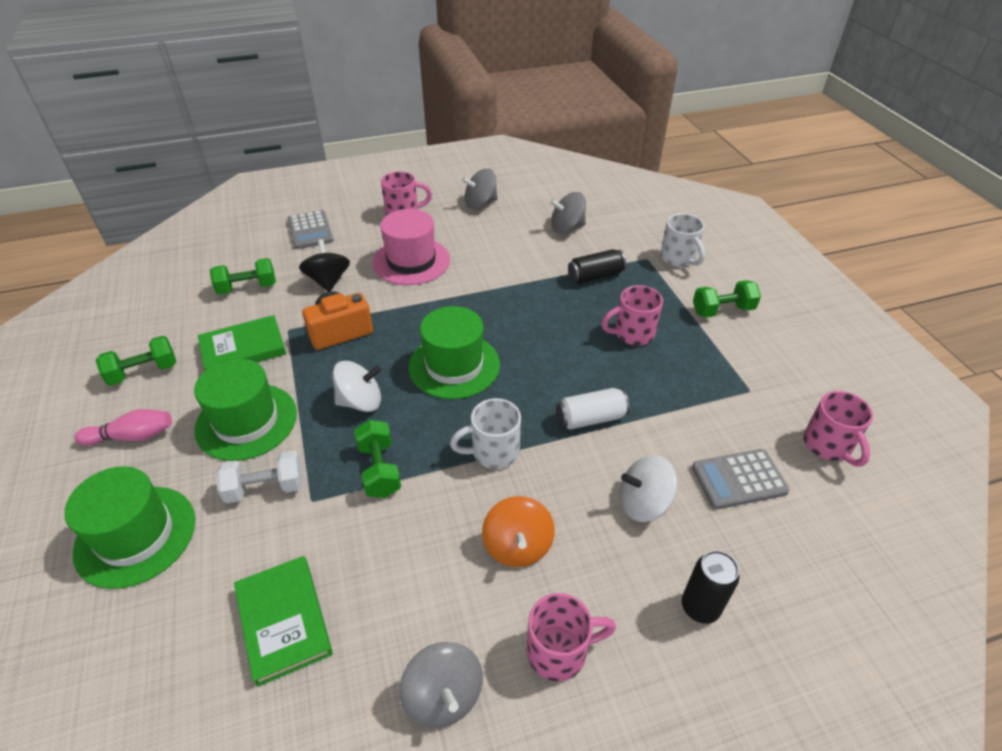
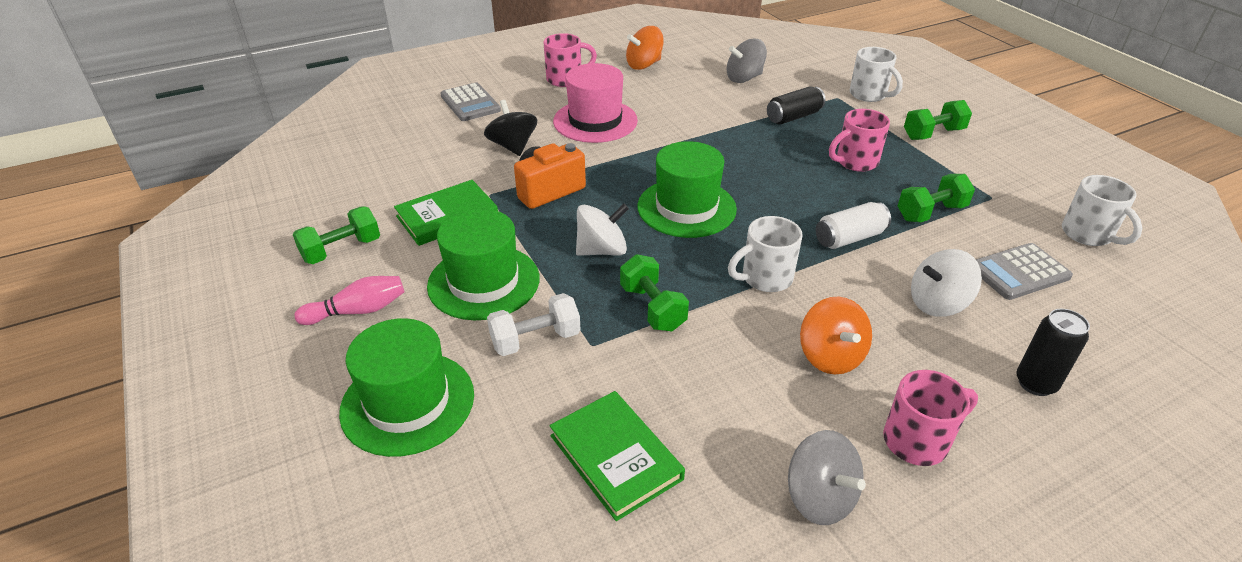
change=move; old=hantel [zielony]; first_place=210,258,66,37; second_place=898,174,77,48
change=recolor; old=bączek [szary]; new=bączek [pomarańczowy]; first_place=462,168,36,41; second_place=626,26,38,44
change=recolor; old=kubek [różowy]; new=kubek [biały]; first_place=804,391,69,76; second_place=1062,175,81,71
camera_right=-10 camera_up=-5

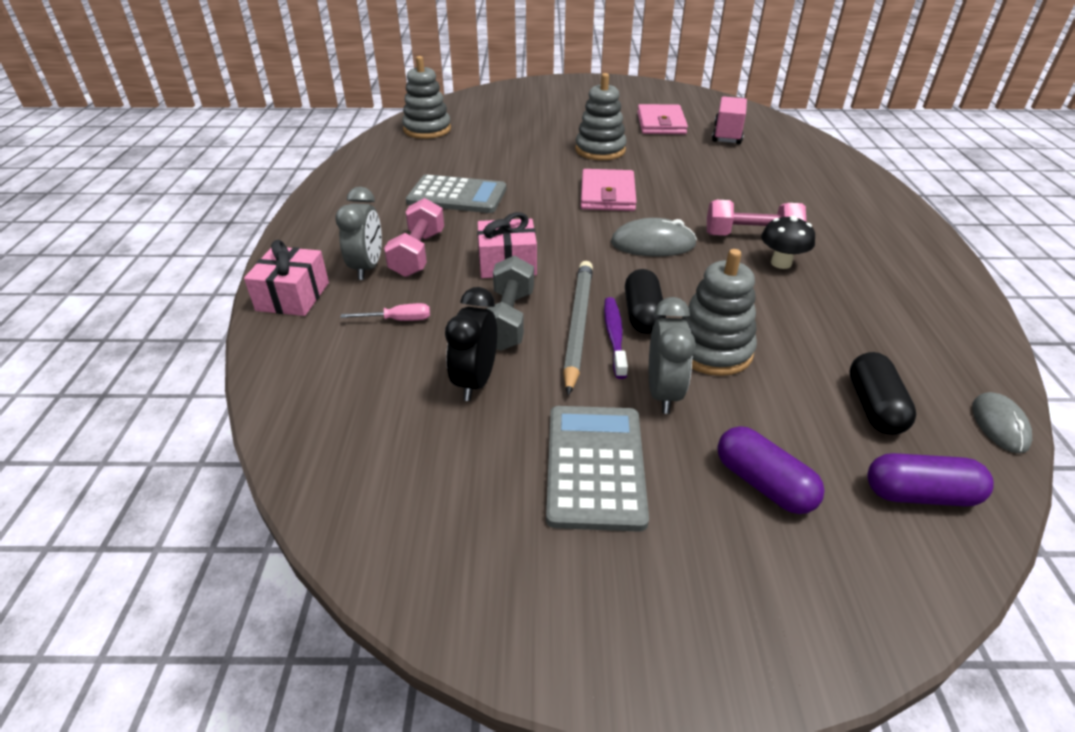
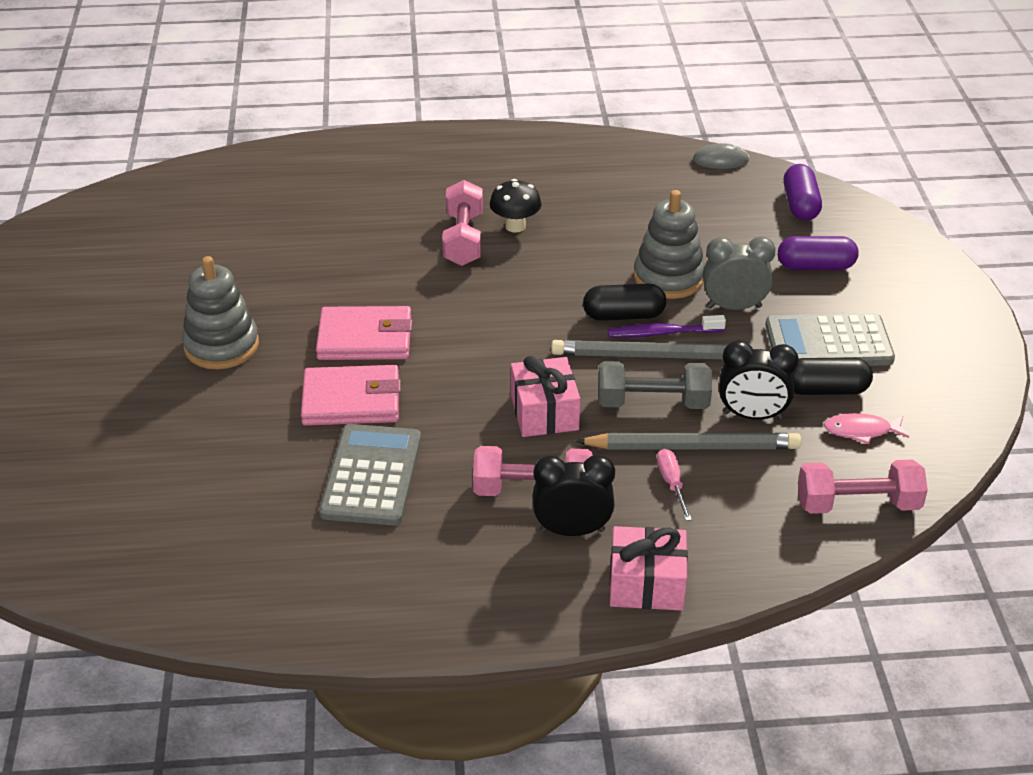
change=delete; old=zabawka nakładanka [szary]; first_place=402,56,49,83
change=delete; old=myszka [szary]; first_place=611,218,86,39
change=delete; old=ciężarówka [różowy]; first_place=712,96,35,48
change=insert; new=ołówek [szary]; second_place=575,433,226,16
change=insert; new=hantel [różowy]; second_place=798,459,130,55
change=insert; new=ryba [różowy]; second_place=824,413,85,31
change=move; old=portfel [różowy]; first_place=637,104,51,30; second_place=301,365,100,61
change=move; old=kapsułka [czarny]; first_place=849,352,67,83; second_place=794,357,79,38
change=recolor; old=budzik [szary]; new=budzik [czarny]; first_place=335,187,47,93; second_place=533,455,82,81
change=rotate; old=kapsułka [fioletowy]; first_place=717,426,107,88; second_place=778,236,81,34; degrees=45
camera_right=-95 camera_up=0

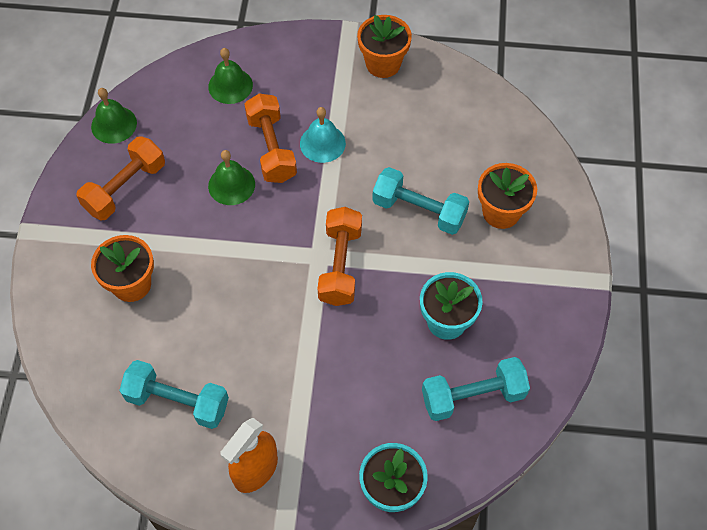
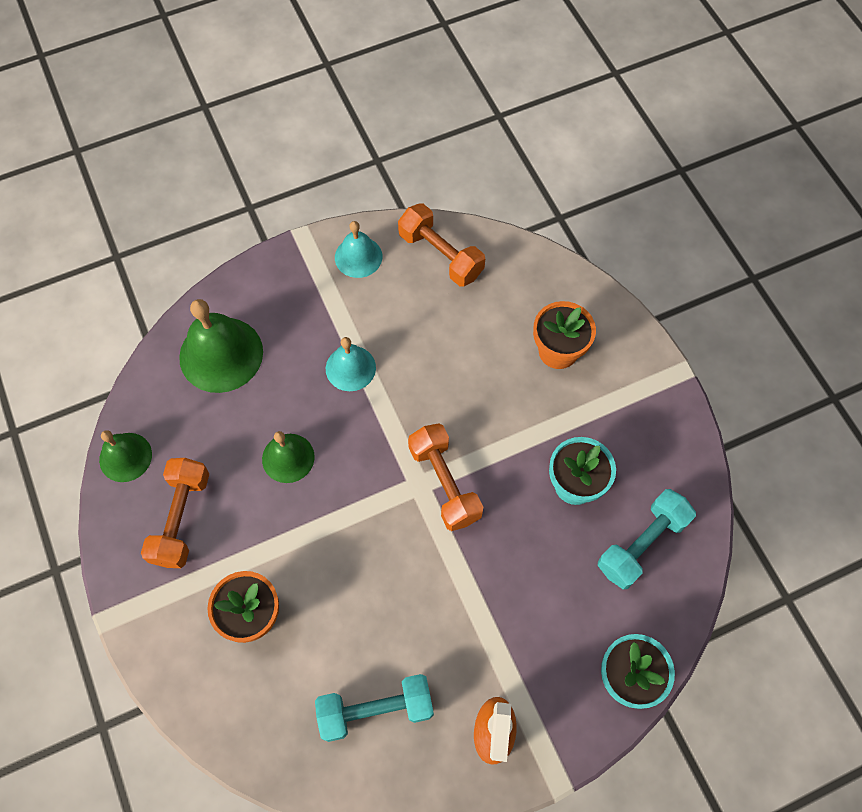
change=delete; old=hantel [turkusowy]; first_place=372,167,97,68
change=move; old=hantel [pomarańczowy]; first_place=244,93,53,90; second_place=398,203,87,83
change=replace; old=doniczka [pomarańczowy]; new=dzwonek [turkusowy]; first_place=357,15,55,63; second_place=335,221,47,57
change=resize; old=dzwonek [zielony]; first_place=208,48,45,56; second_place=179,299,84,94; factor=1.67
camera_right=-30 camera_up=5

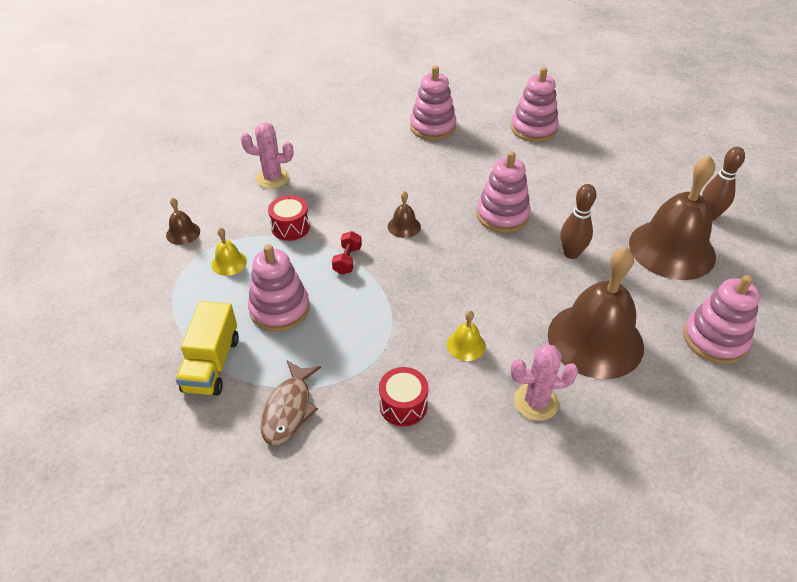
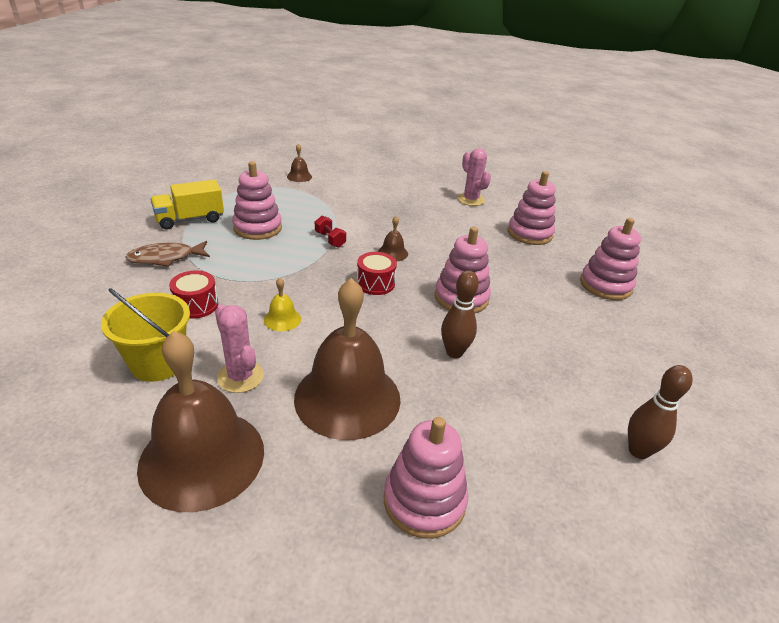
change=delete; old=dzwonek [żółty]; first_place=211,228,36,48
change=insert; new=wiadro [żółty]; second_place=101,288,89,94
change=move; old=kaktus [różowy]; first_place=241,122,52,67; second_place=457,148,34,58
change=move; old=bęben [czerwony]; first_place=268,195,42,46; second_place=357,252,40,43
change=move; old=dzwonek [brązowy]; first_place=629,155,87,125; second_place=137,331,127,181
change=rotate; old=hantel [czerwony]; first_place=332,231,30,44; second_place=315,216,31,32; degrees=75
camera_right=55 camera_up=-10

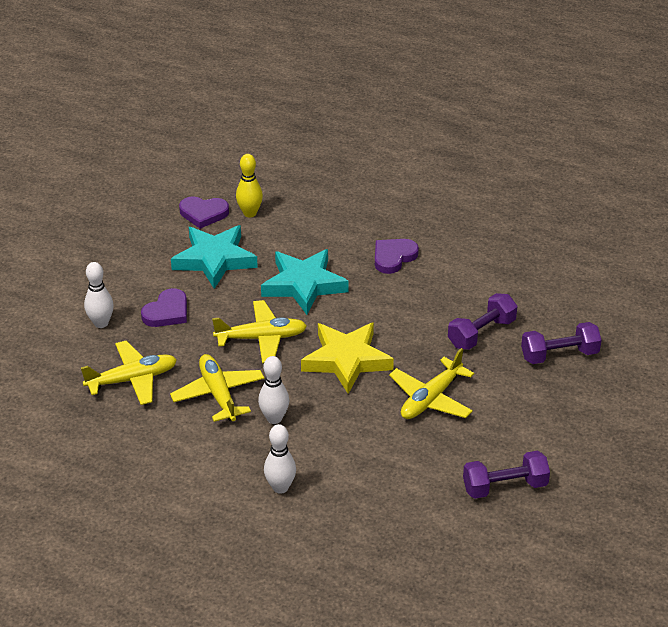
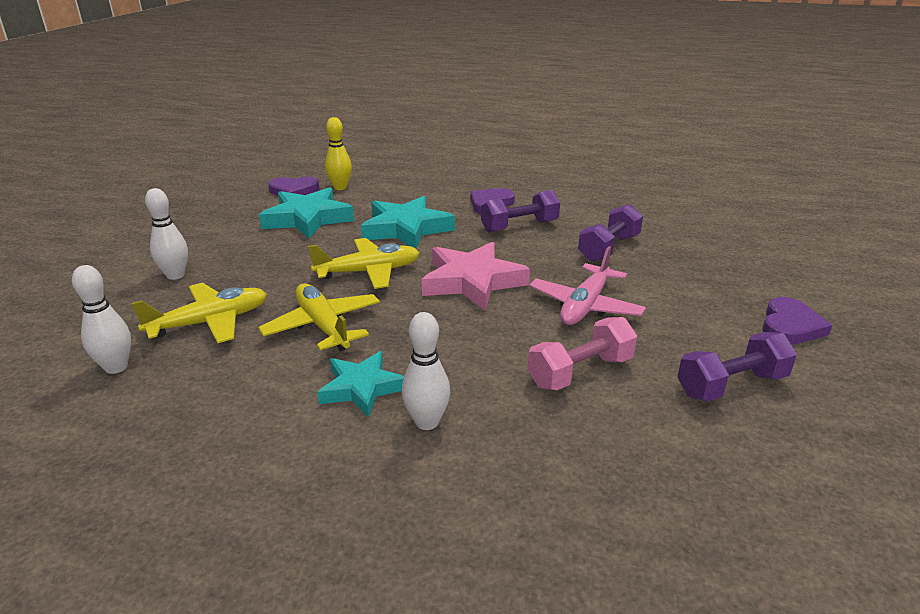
change=insert; new=gwiazda [turkusowy]; second_place=317,351,87,67
change=insert; new=hantel [różowy]; second_place=528,317,109,73
change=move; old=serce [fioletowy]; first_place=141,288,46,39; second_place=762,297,70,47
change=move; old=kręgiel [biały]; first_place=258,356,31,68; second_place=72,265,59,109
change=move; old=hantel [fioletowy]; first_place=521,322,80,42; second_place=481,190,79,42
change=recolor; old=gwiazda [żółty]; new=gwiazda [różowy]; first_place=301,322,93,72; second_place=421,242,109,69
change=recolor; old=samolot [żółty]; new=samolot [różowy]; first_place=389,348,85,71; second_place=530,246,116,79
camera_right=-10 camera_up=-10

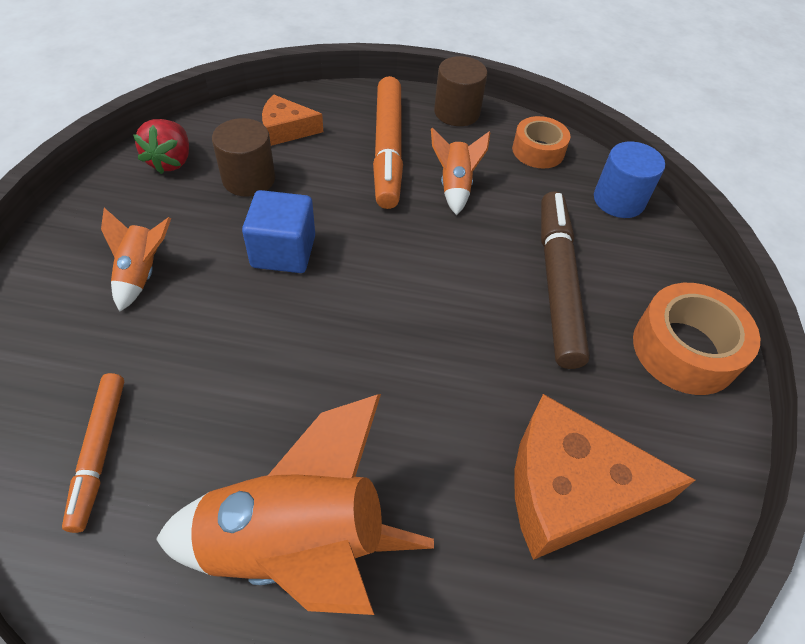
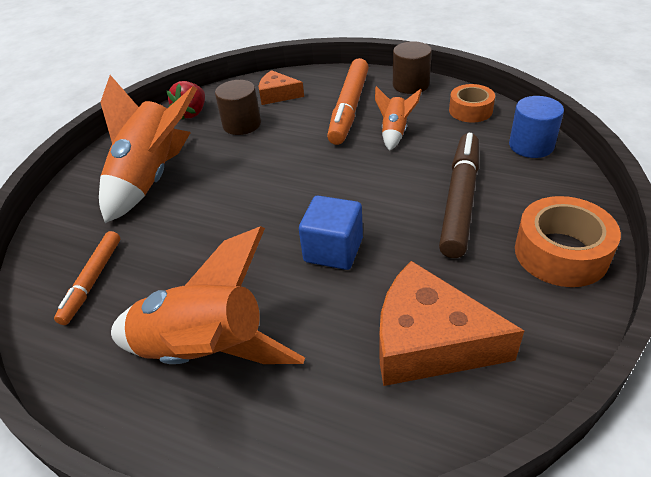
change=move; old=sześcian [niebieski]; first_place=242,190,73,83; second_place=299,196,64,74
change=resize; old=rakieta [pomarańczowy]; first_place=101,208,70,104; second_place=99,75,98,148; factor=2.06
camera_right=20 camera_up=-10

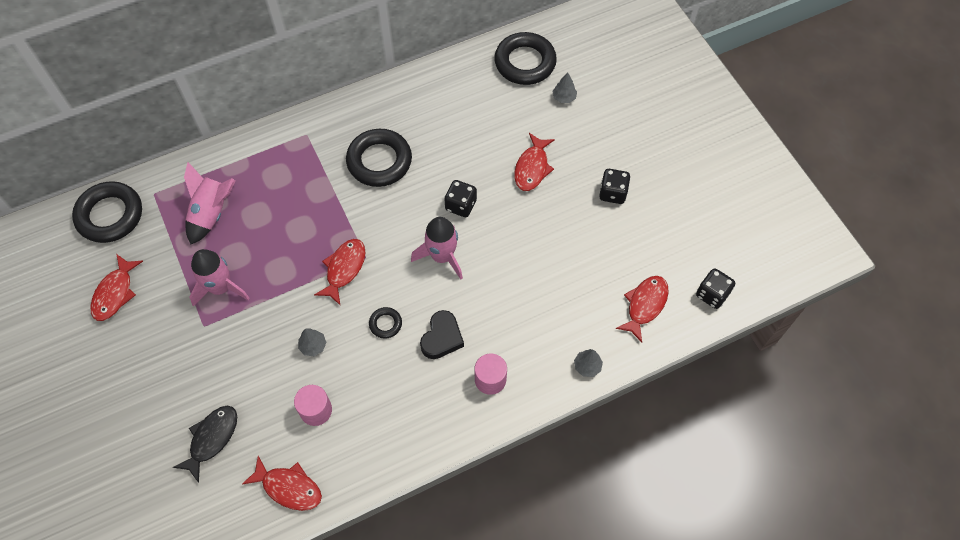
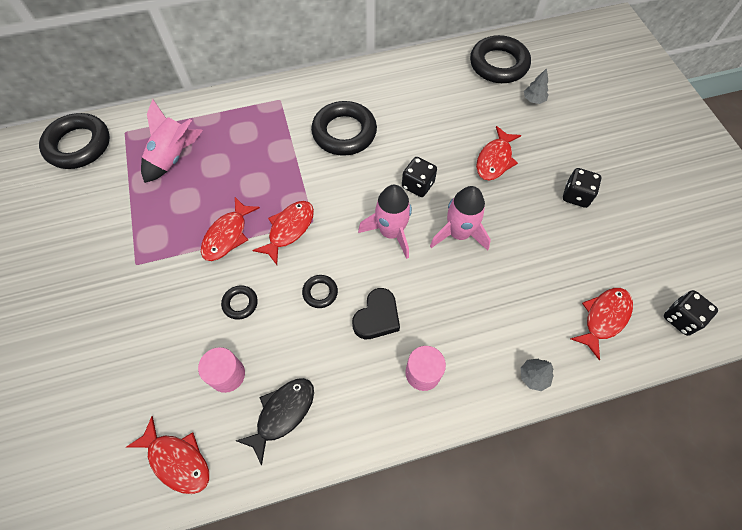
change=move; old=ryba [czerwony]; first_place=90,255,53,66; second_place=201,197,59,64
change=move; old=ryba [czarny]; first_place=173,406,64,77; second_place=236,378,78,88
change=move; old=rakieta [różowy]; first_place=189,249,61,58; second_place=430,186,61,65
change=replace; old=drzewko [szary]; new=pierścień [czarny]; first_place=298,328,29,28; second_place=221,285,37,35
camera_right=10 camera_up=0

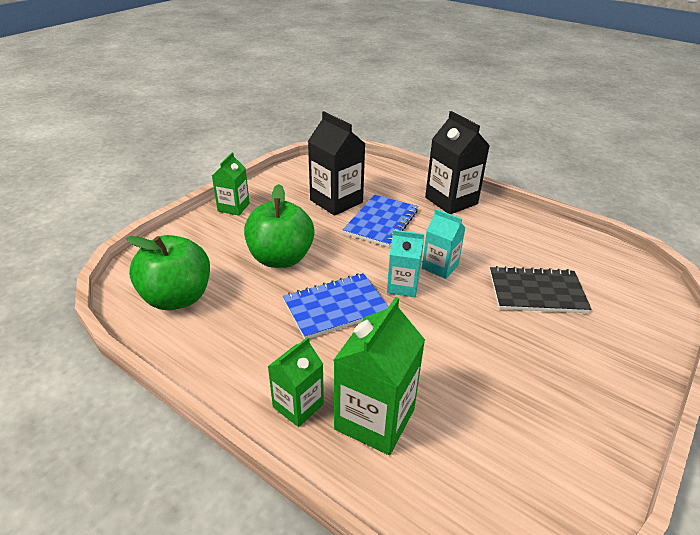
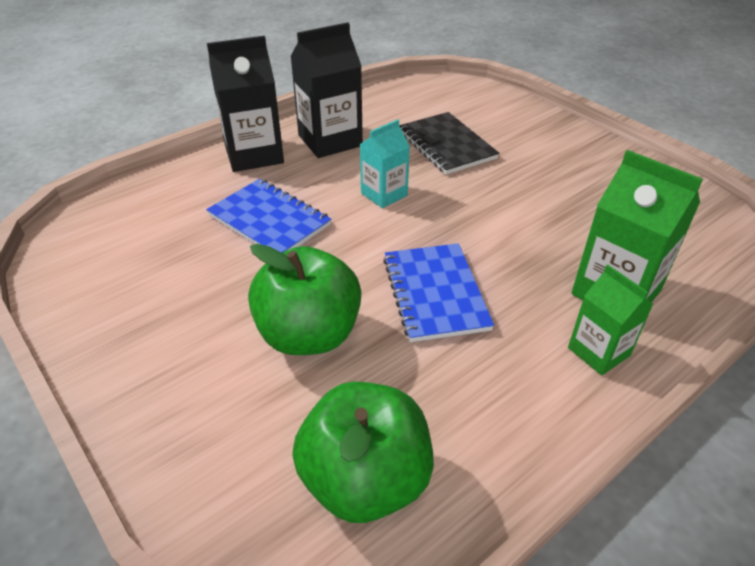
change=delete; old=karton mleka [zielony]; first_place=212,152,38,63
change=delete; old=karton mleka [turkusowy]; first_place=387,230,37,67
change=move; old=karton mleka [czarny]; first_place=308,111,58,105; second_place=290,22,73,136
change=rotate; old=zeszyt [czarny]; first_place=490,266,101,47; second_place=399,112,101,62; degrees=-45
camera_right=-75 camera_up=5

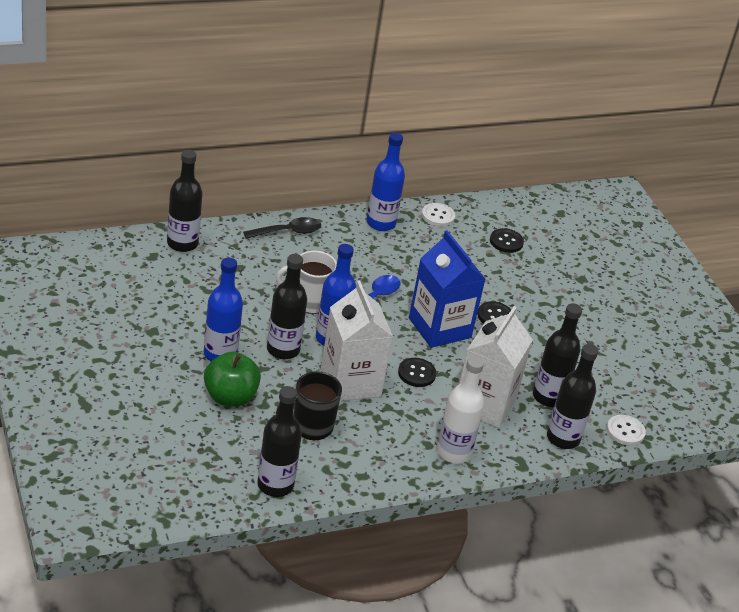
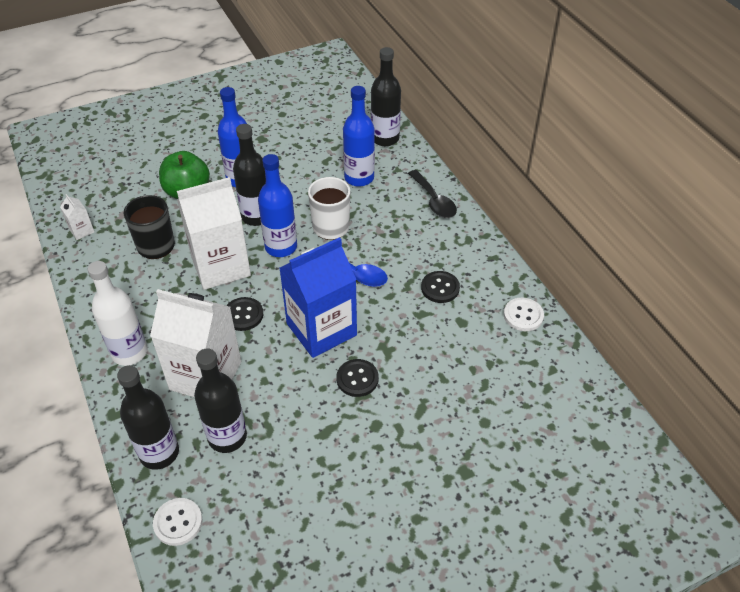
change=move; old=butelka [niebieski]; first_place=367,133,38,98; second_place=343,86,32,101
change=move; old=guzik [czarny]; first_place=490,228,34,25; second_place=421,271,39,32
change=replace; old=butelka [czarny]; new=karton mleka [biały]; first_place=257,386,45,111; second_place=60,194,34,46
camera_right=90 camera_up=10

